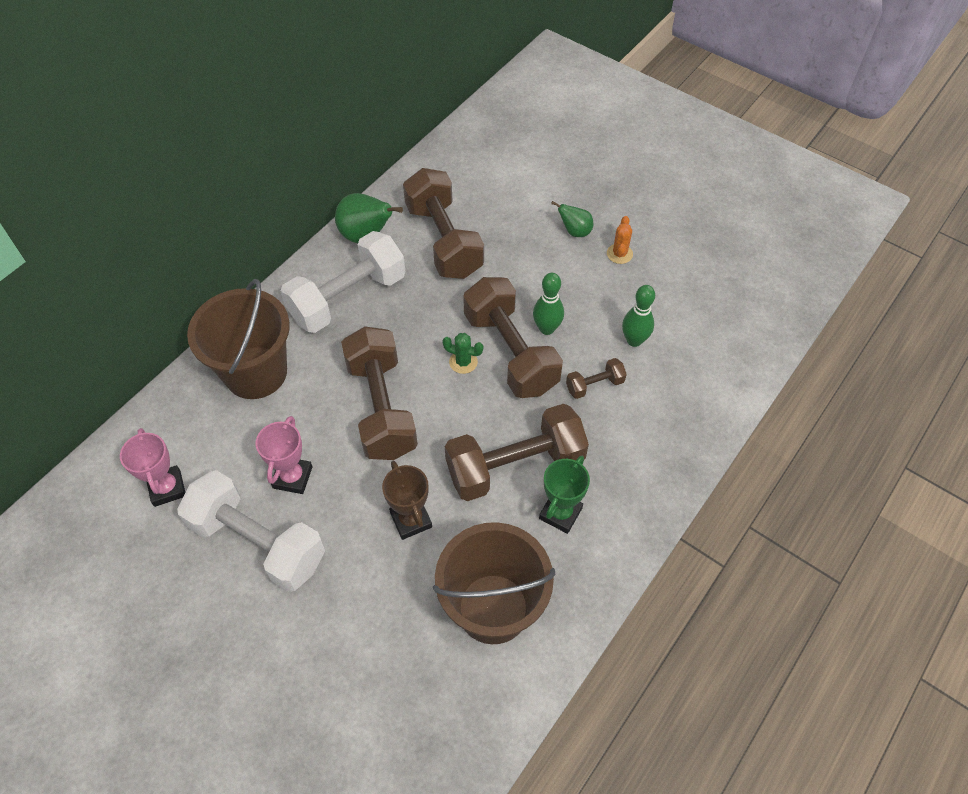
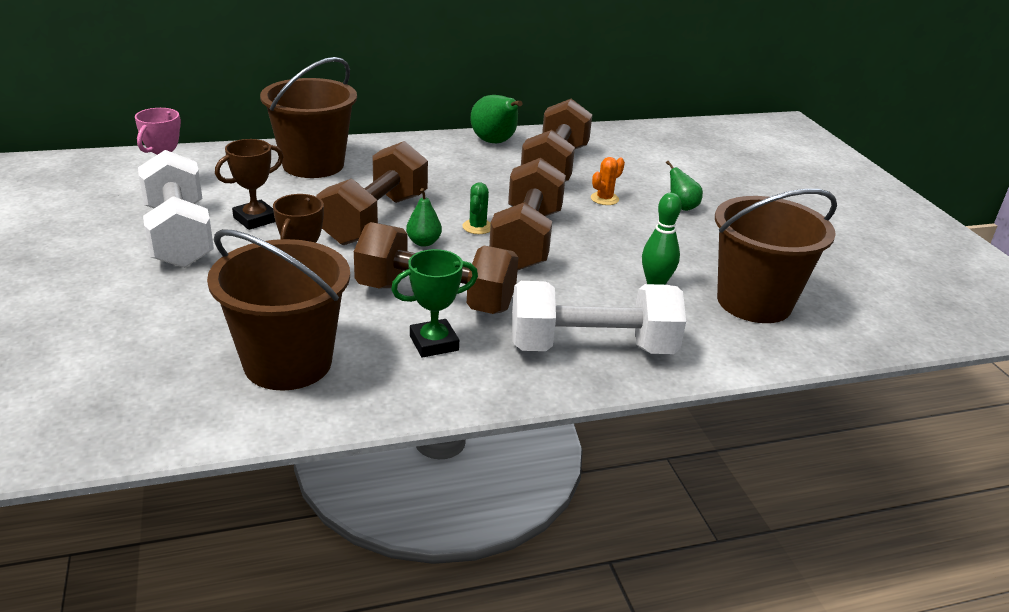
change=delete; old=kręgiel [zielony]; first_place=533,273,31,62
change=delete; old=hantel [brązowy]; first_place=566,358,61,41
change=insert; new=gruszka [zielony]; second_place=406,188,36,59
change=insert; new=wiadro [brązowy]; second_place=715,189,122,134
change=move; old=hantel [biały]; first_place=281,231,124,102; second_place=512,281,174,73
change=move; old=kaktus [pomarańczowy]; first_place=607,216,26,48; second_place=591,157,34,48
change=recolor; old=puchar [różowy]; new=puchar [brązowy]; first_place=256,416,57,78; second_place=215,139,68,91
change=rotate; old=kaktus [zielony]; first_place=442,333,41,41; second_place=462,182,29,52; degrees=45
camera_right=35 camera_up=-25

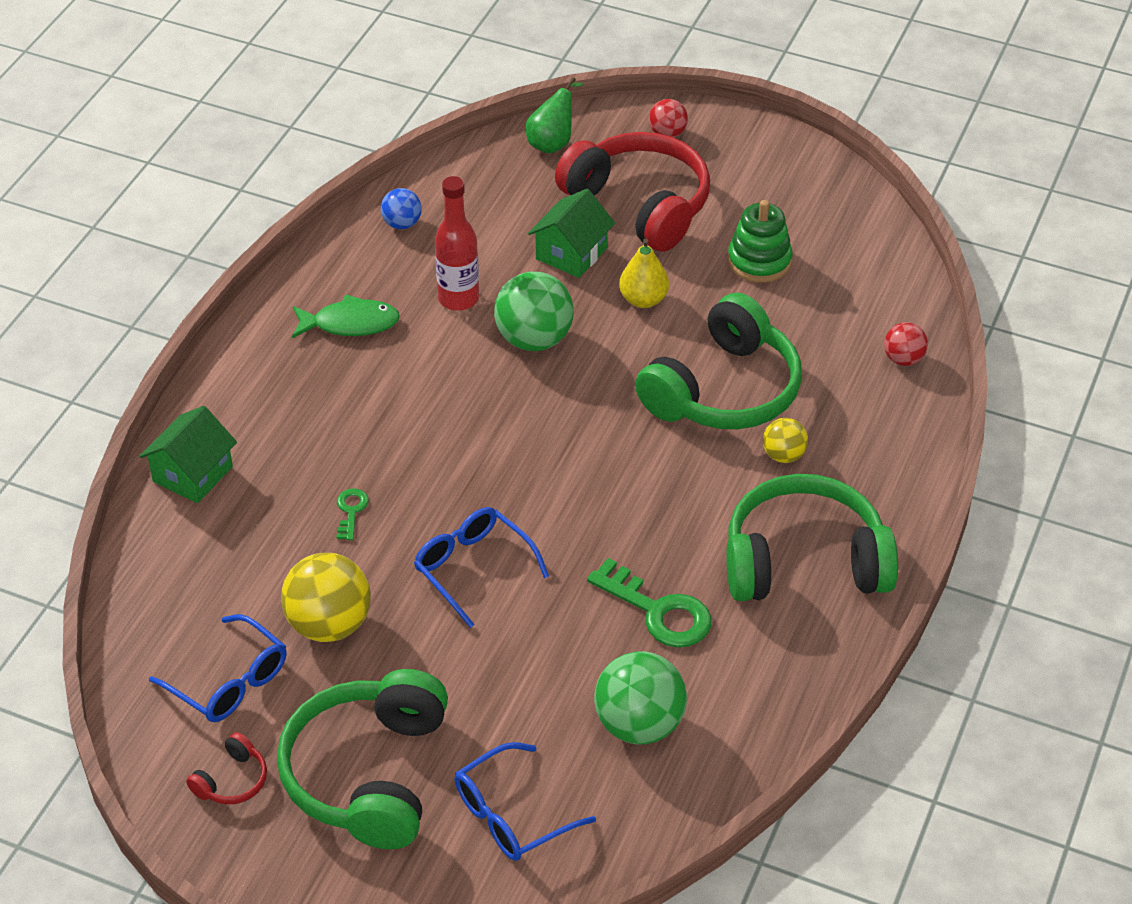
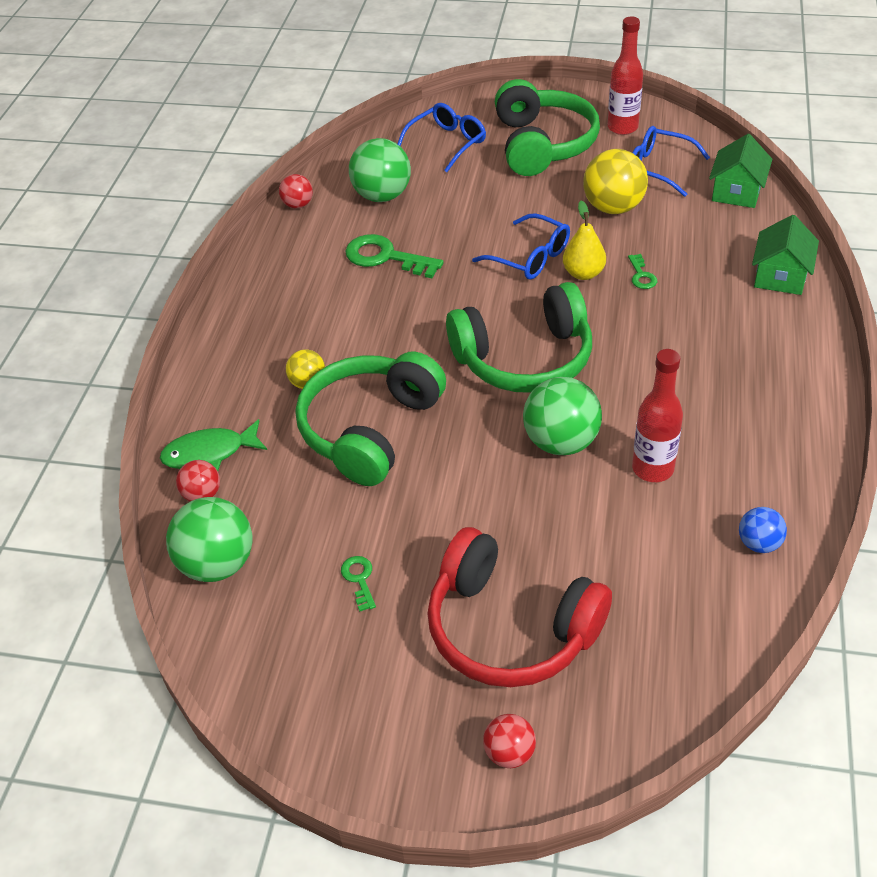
change=delete; old=gruszka [zielony]; first_place=525,77,59,77
change=insert; new=piłka [zielony]; second_place=166,497,86,85
change=insert; new=piłka [czerwony]; second_place=279,174,34,34
change=move; old=ryba [zielony]; first_place=292,294,108,44; second_place=160,419,107,52
change=move; old=domek [zielony]; first_place=528,189,87,89; second_place=709,134,63,74
change=move; old=gruszka [żółty]; first_place=619,239,50,69; second_place=563,201,43,79
change=move; old=słuchawki [zielony]; first_place=726,474,172,127; second_place=446,282,146,111
change=replace; old=słuchawki [czerwony]; new=butelka [czerwony]; first_place=186,732,81,72; second_place=607,17,36,118
change=replace; old=zabawka nakładanka [zielony]; new=klucz [zielony]; first_place=728,200,65,83; second_place=341,556,35,55
camera_right=170 camera_up=0

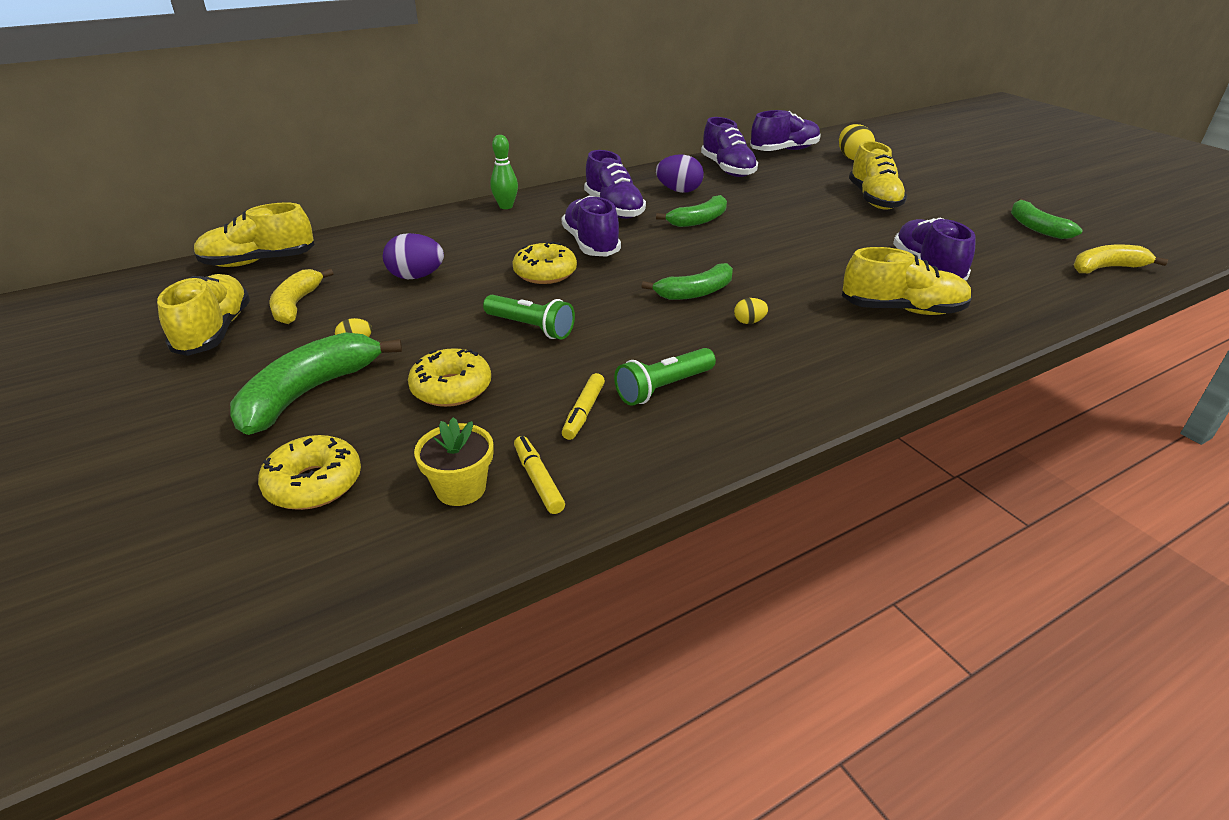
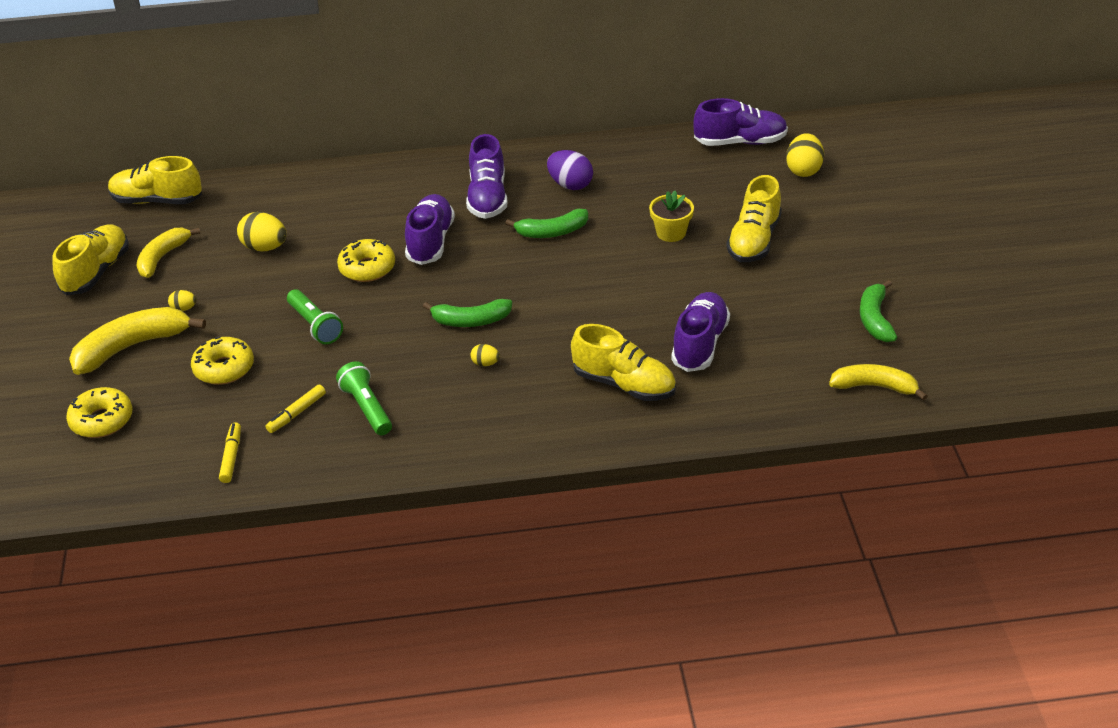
change=delete; old=kręgiel [zielony]; first_place=490,135,28,74
change=delete; old=but [fioletowy]; first_place=701,117,57,60
change=move; old=doniczka [żółty]; first_place=414,417,79,89; second_place=649,191,45,51
change=recolor; old=banan [zielony]; new=banan [żółty]; first_place=230,332,172,103; second_place=69,307,137,68
change=recolor; old=jajko [fioletowy]; new=jajko [żółty]; first_place=383,233,61,46; second_place=237,212,50,40
change=rotate; old=latarka [zielony]; first_place=614,348,102,58; second_place=336,361,56,74; degrees=75
camera_right=25 camera_up=5

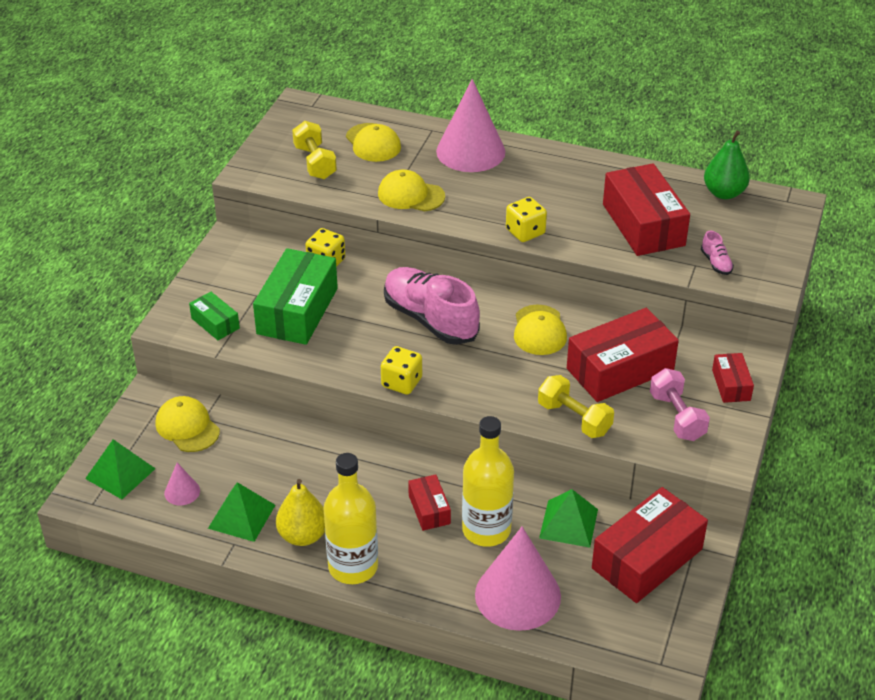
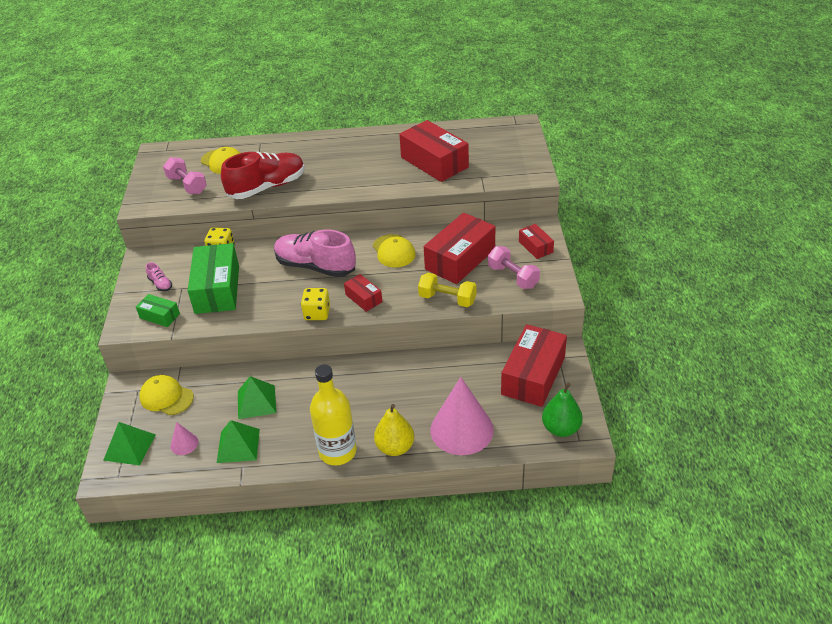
change=delete; old=stożek [różowy]; first_place=436,79,69,93
change=delete; old=butelka [żółty]; first_place=462,416,52,131
change=delete; old=kostka do gry [żółty]; first_place=506,197,41,45
change=move; old=gruszka [żółty]; first_place=276,479,49,67; second_place=374,404,40,52
change=move; old=pudełko [czerwony]; first_place=408,474,43,57; second_place=344,274,38,38
change=move; old=piramida [zielony]; first_place=539,489,59,59; second_place=238,376,38,43
change=move; old=but [różowy]; first_place=701,231,33,44; second_place=146,262,26,29
change=move; old=gruszka [zielony]; first_place=704,131,46,68; second_place=542,383,41,54
change=replace; old=czapka [żółty]; new=but [czerwony]; first_place=378,170,67,41; second_place=221,151,84,48
change=recolor; old=hantel [żółty]; new=hantel [różowy]; first_place=292,121,45,58; second_place=163,157,44,37
camera_right=-20 camera_up=0

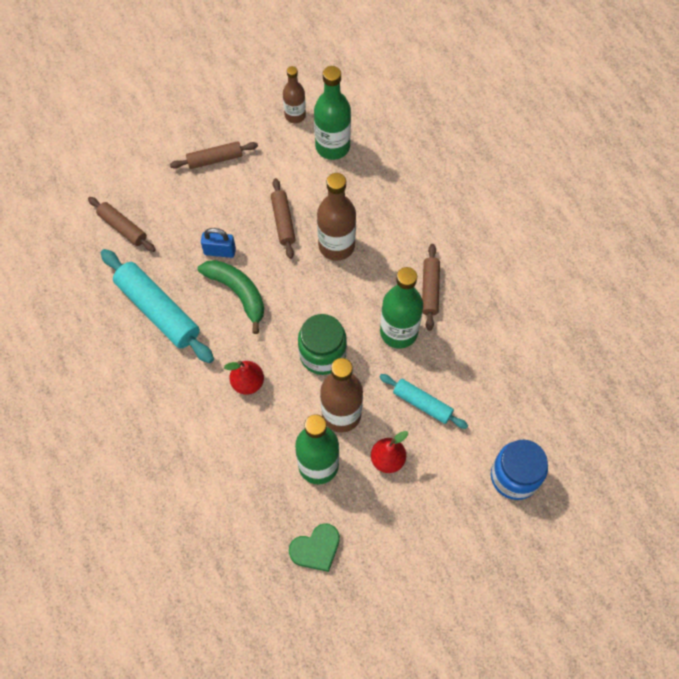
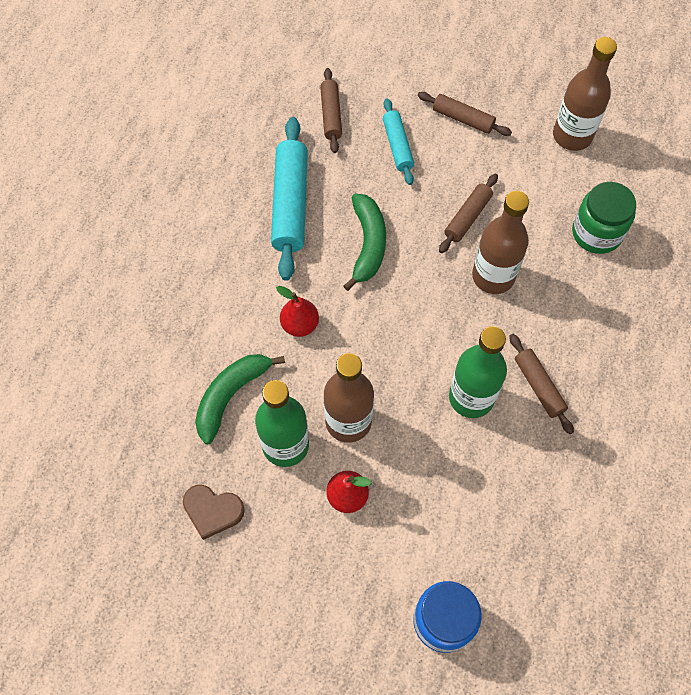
change=delete; old=kłódka [niebieski]; first_place=201,228,35,30
change=delete; old=butelka [zielony]; first_place=314,66,37,94
change=insert; new=banan [zielony]; second_place=195,354,90,90
change=move; old=słoik [zielony]; first_place=298,314,49,61; second_place=572,182,64,72
change=move; old=wałek do ciasta [turkusowy]; first_place=380,374,88,55; second_place=383,98,31,87
change=recolor; old=serce [zielony]; new=serce [brązowy]; first_place=289,523,51,49; second_place=183,485,62,55
change=rotate; old=wałek do ciasta [brązowy]; first_place=422,244,18,87; second_place=509,334,65,100; degrees=-75
change=resize; old=butelka [brązowy]; first_place=283,66,23,57; second_place=553,37,64,114; factor=1.61
camera_right=45 camera_up=0

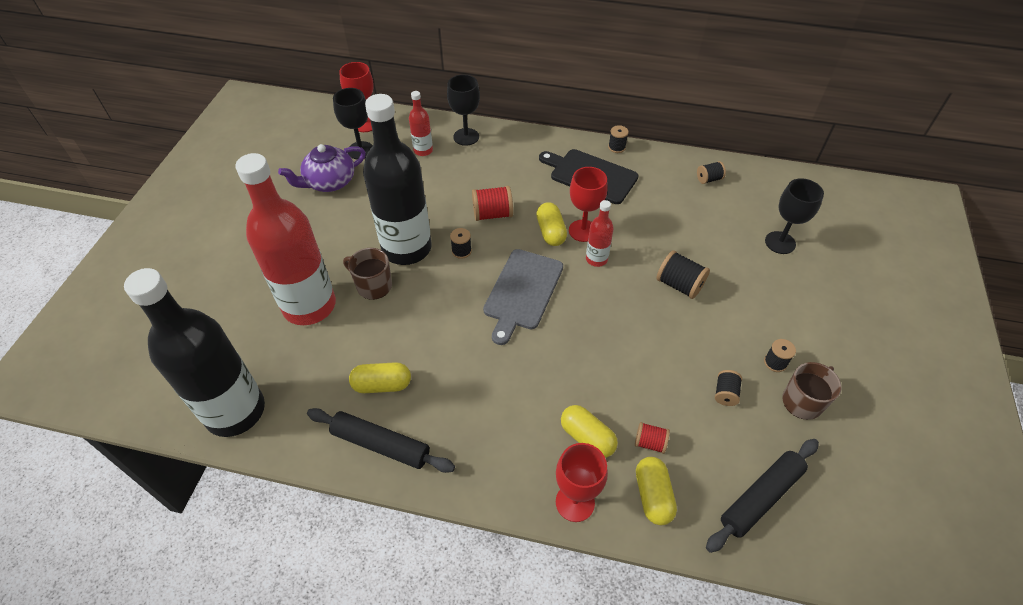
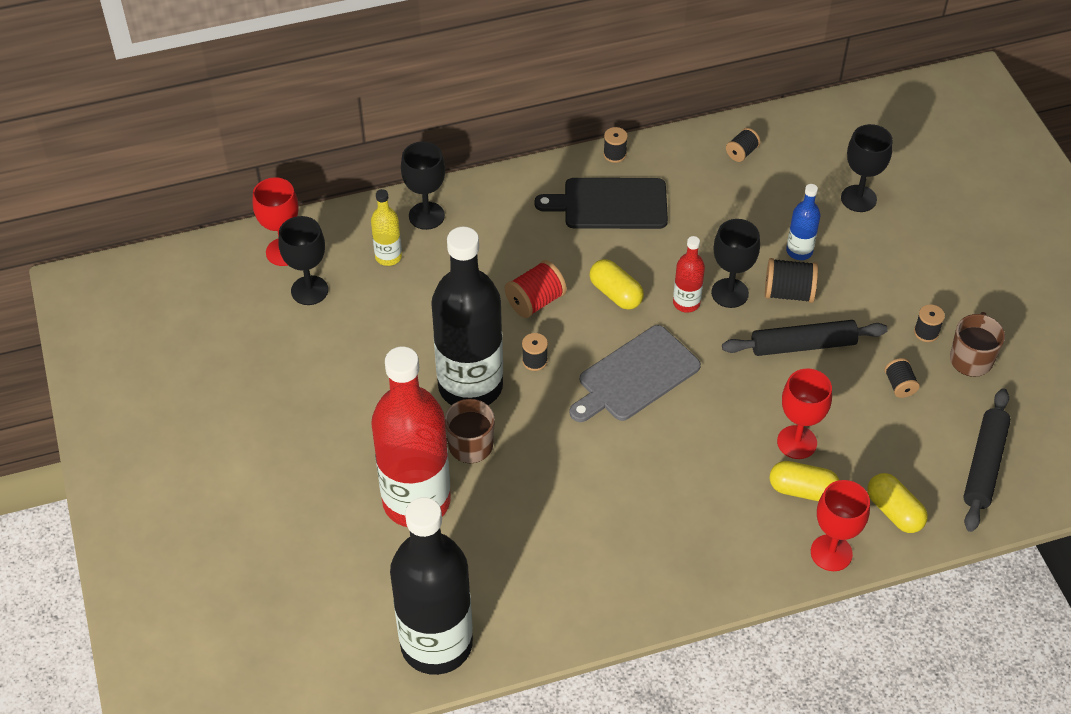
change=delete; old=imbryk [fioletowy]; first_place=278,144,88,48
change=delete; old=kapsułka [żółty]; first_place=349,362,62,31
change=delete; old=szpulka [czerwony]; first_place=635,422,35,32
change=insert; new=kielich [czarny]; second_place=711,219,49,89
change=insert; new=butelka [niebieski]; second_place=786,184,34,76
change=move; old=wałek do ciasta [czarny]; first_place=307,408,148,65; second_place=722,320,166,36
change=move; old=kielich [czerwony]; first_place=569,167,39,75; second_place=777,369,55,90
change=recolor; old=butelka [czerwony]; new=butelka [żółty]; first_place=409,91,24,65; second_place=371,189,31,77
change=rotate; old=deska do krojenia [szary]; first_place=483,249,80,96; second_place=570,325,131,97; degrees=60
camera_right=-30 camera_up=0

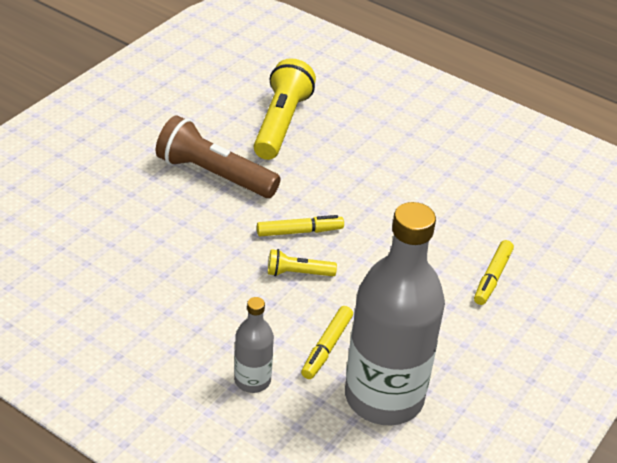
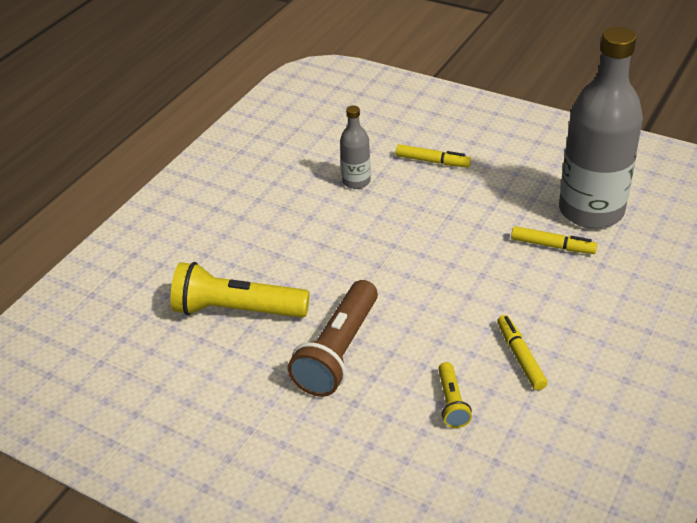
change=move; old=butelka [szary]; first_place=234,297,40,96; second_place=340,106,31,83
change=move; old=flamaster [żółty]; first_place=257,215,87,21; second_place=497,315,51,75
change=move; old=latarka [żółty]; first_place=268,249,69,27; second_place=438,362,34,66
camera_right=-90 camera_up=0

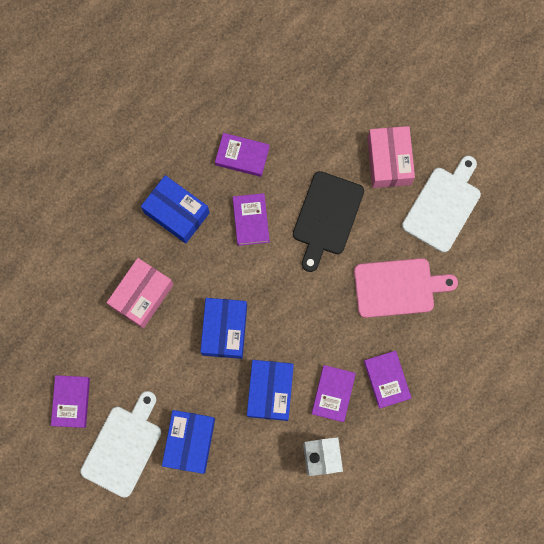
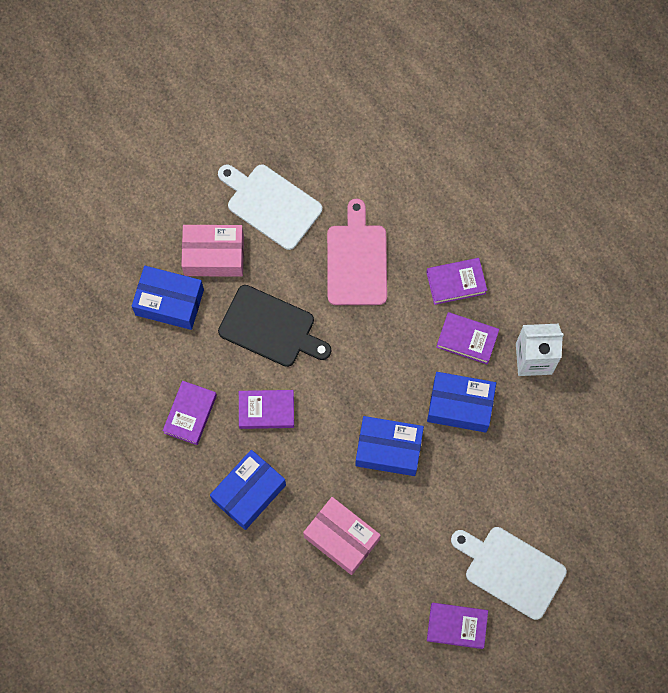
change=move; old=pudełko [niebieski]; first_place=162,410,53,64; second_place=132,266,72,64
camera_right=-85 camera_up=-5

